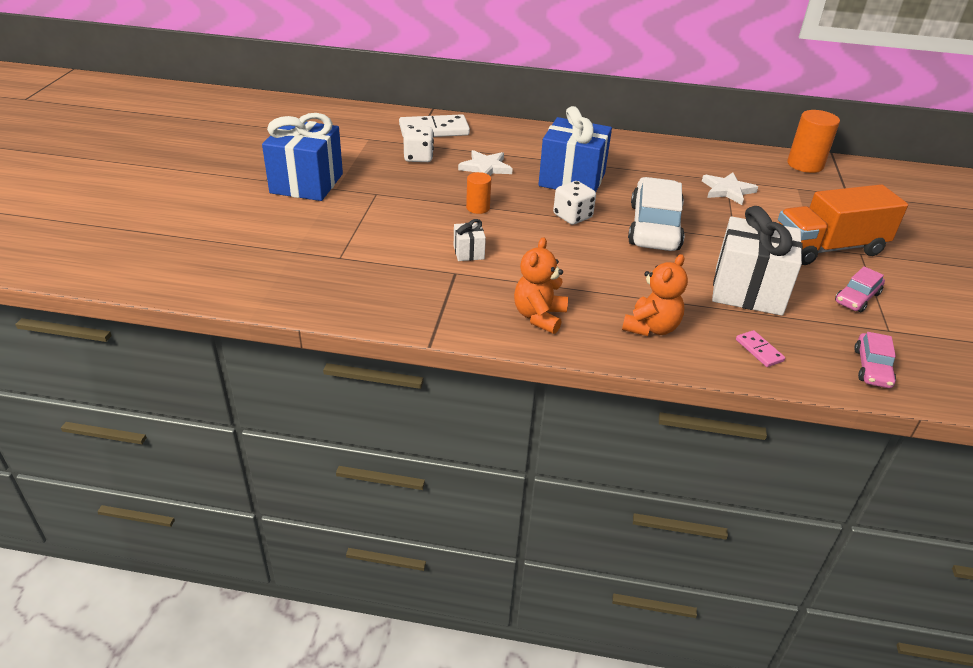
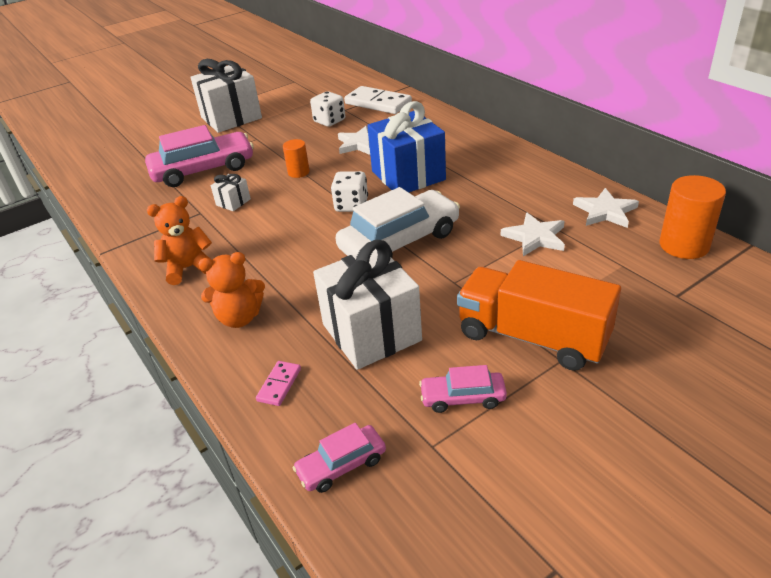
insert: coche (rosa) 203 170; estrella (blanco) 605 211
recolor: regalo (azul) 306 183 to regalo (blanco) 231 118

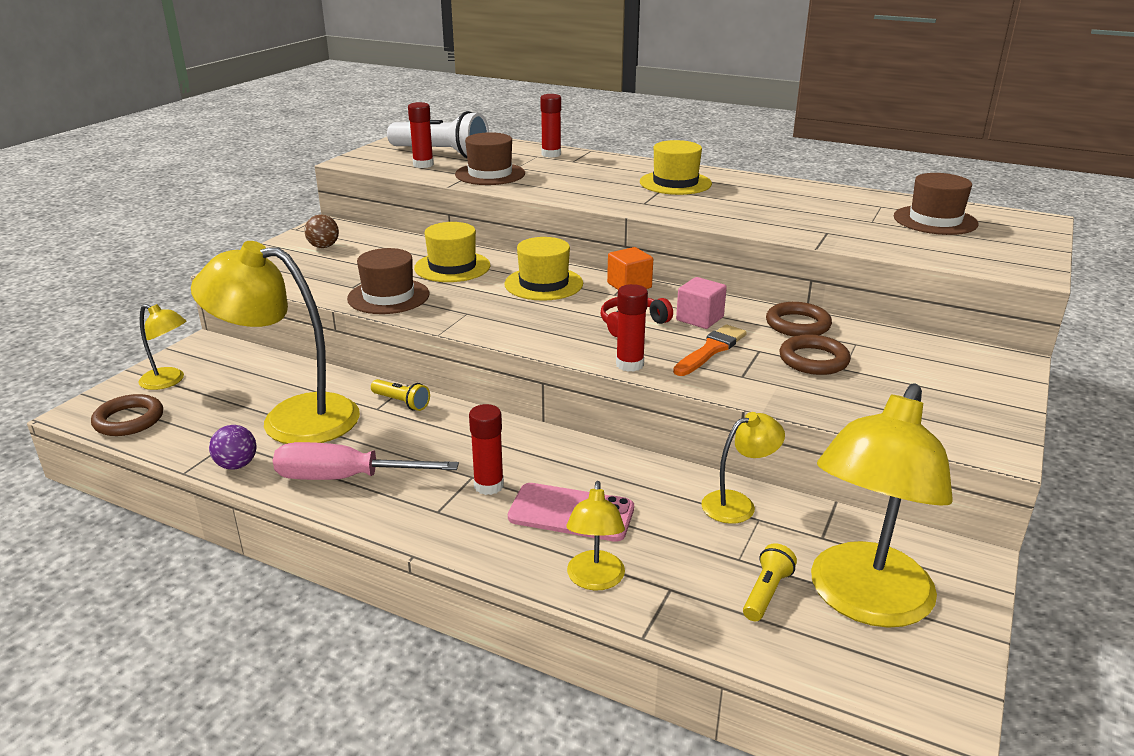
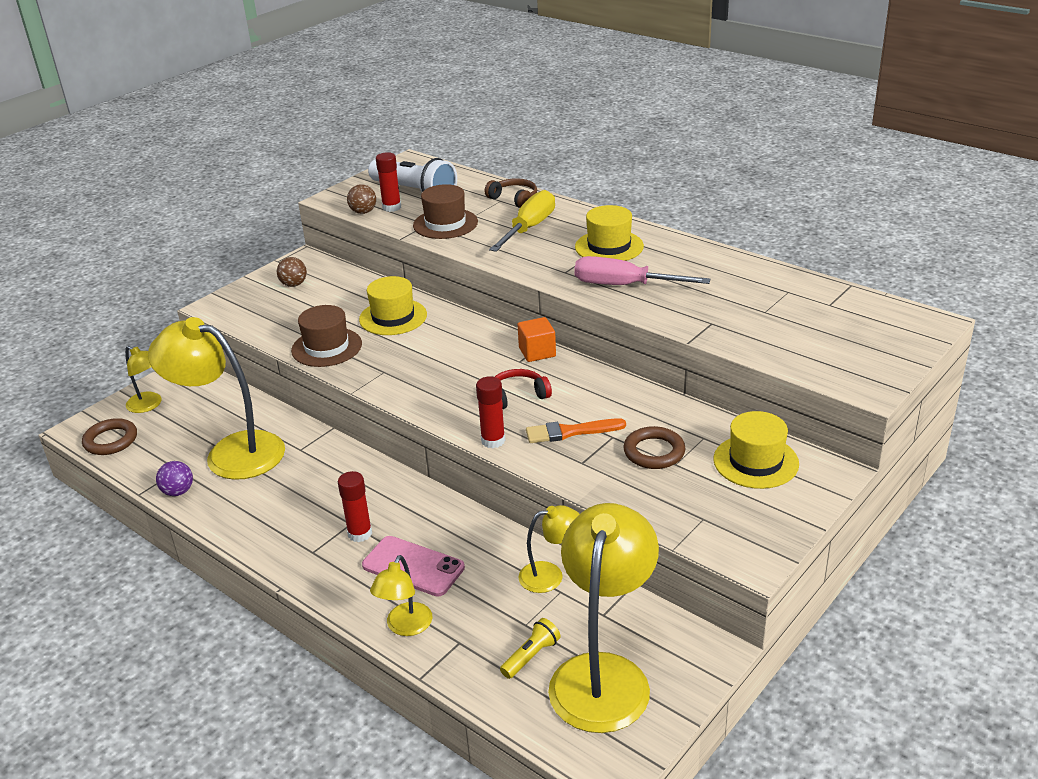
delete: lámpara de mano (amarillo) 402 402; cubo (rosa) 699 319; anillo (marrón) 797 325; sombrero (marrón) 935 220
insert: pelota (marrón) 363 212; destornillador (amarillo) 529 228
move: destornillador (rosa) 343 478 to 623 285; sombrero (amarillo) 543 284 to 755 461
replace: barra de pegamento (rojo) 551 154 to auriculares (marrón) 514 199
rotate: pincel (naranja) 711 350 = 570 432 150 degrees counterclockwise; lámpara (amarillo) 863 601 = 603 674 150 degrees clockwise

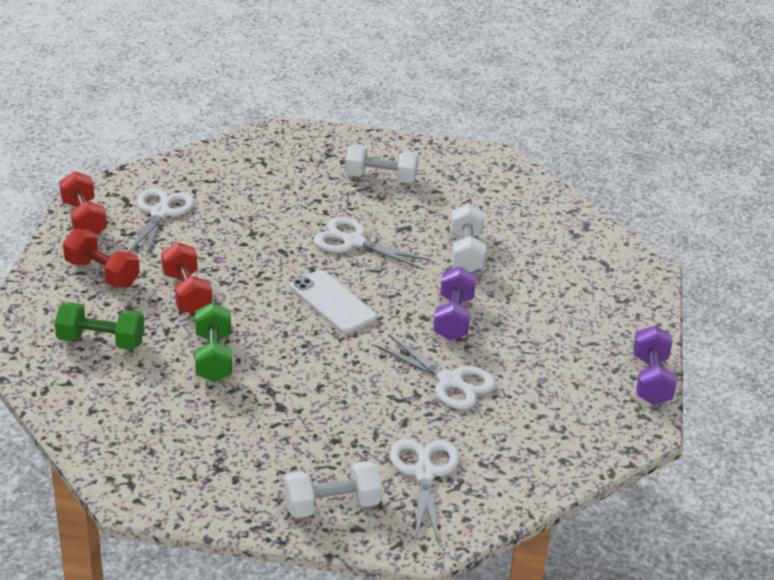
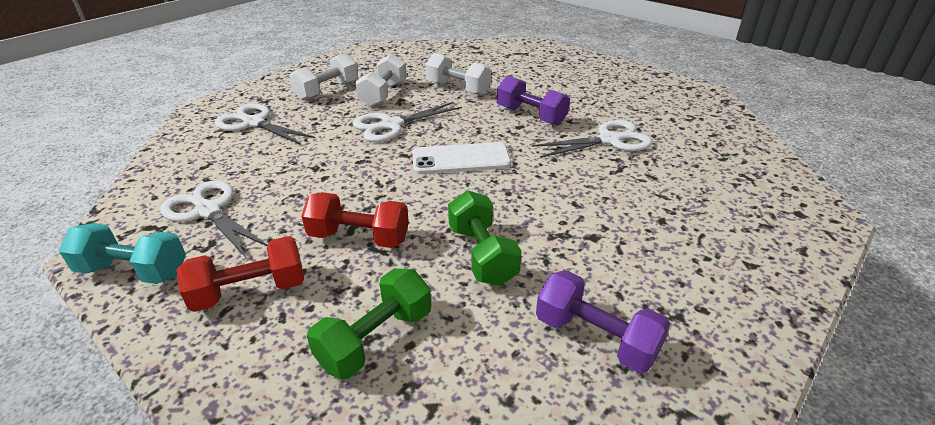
move: mancuerna (blanco) 332 505 to 383 94; tijeras (blanco) 424 473 to 253 123; mancuerna (morado) 650 380 to 596 338
recolor: mancuerna (rojo) 84 219 to mancuerna (turquesa) 134 271
rotate: mancuerna (verde) 213 357 = 482 255 45 degrees clockwise

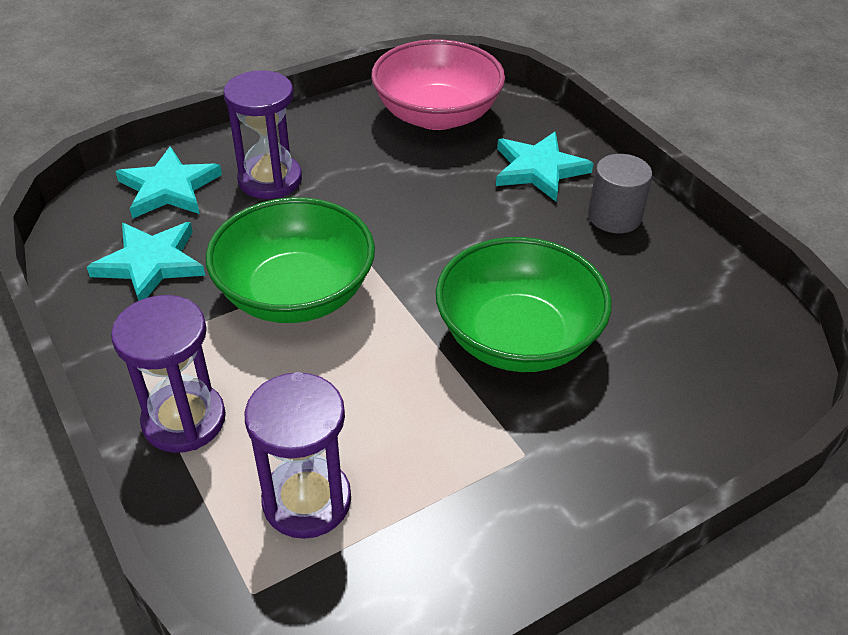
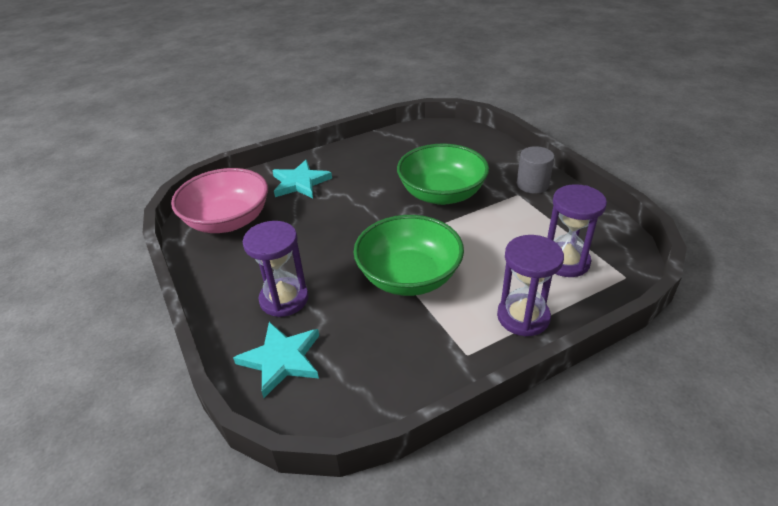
delete: estrella (turquesa) 151 263
move: cilindro (gris) 614 216 to 532 184

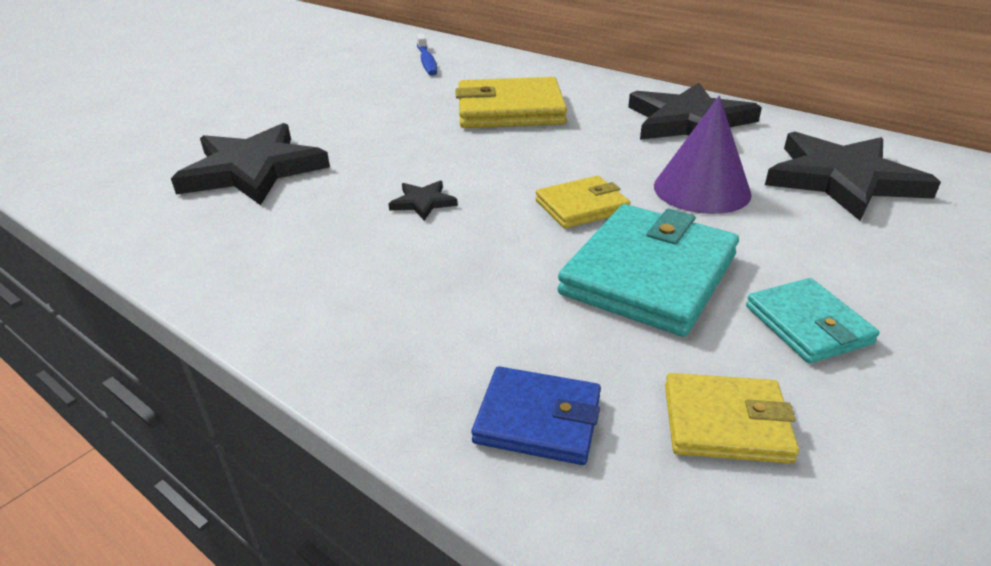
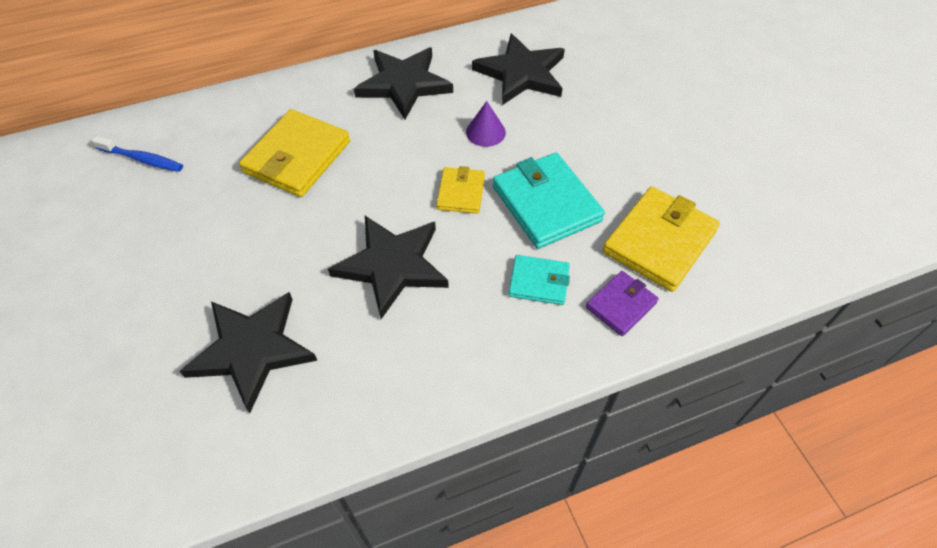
move: cartera (turquesa) 807 324 to 539 282
recolor: cartera (azul) 538 419 to cartera (morado) 621 305
resize: estrella (negro) 423 202 = 392 265 x2.36; cono (morado) 701 189 = 485 132 x0.64; cartera (amarillo) 725 422 = 659 241 x1.79

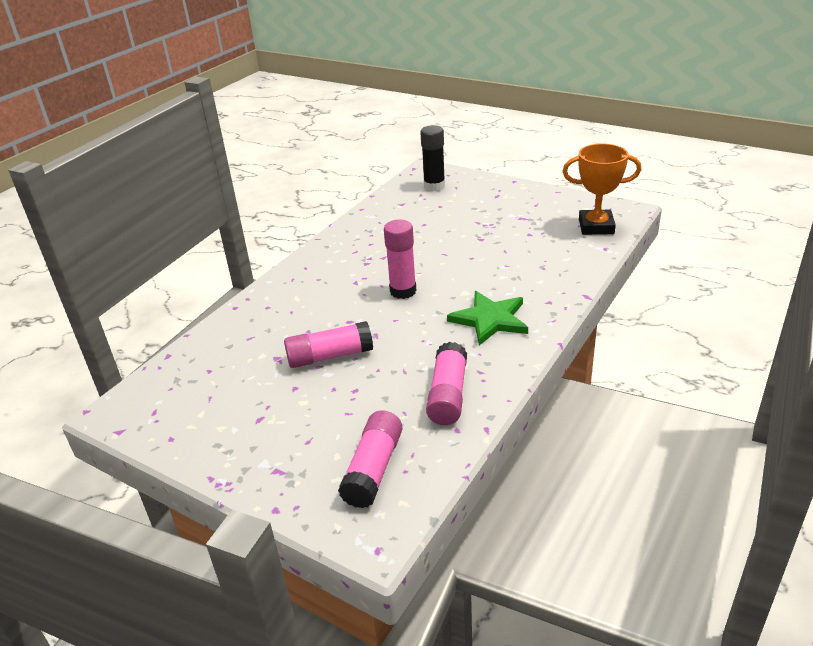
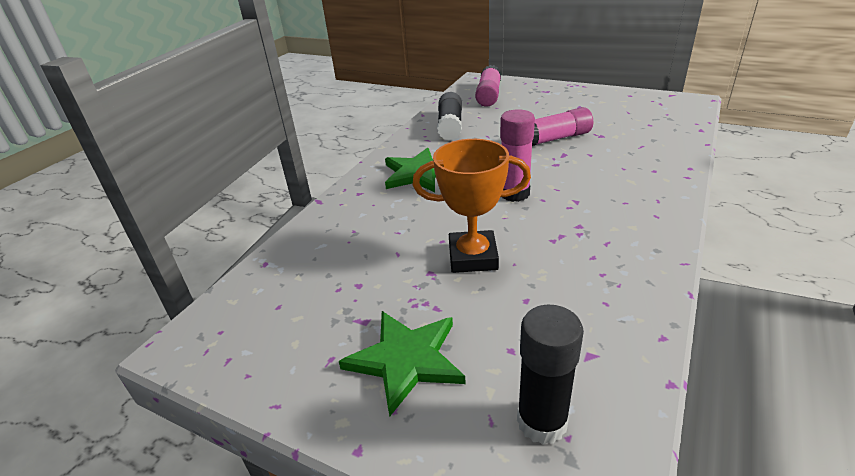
insert: estrella (verde) 406 360
move: trofeo (naranja) 596 226 to 473 257
recolor: barra de pegamento (rosa) 448 395 to barra de pegamento (negro) 450 126

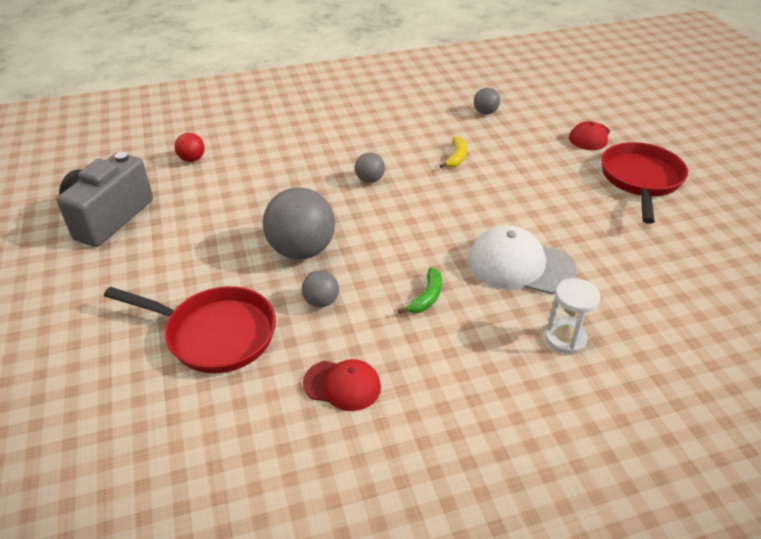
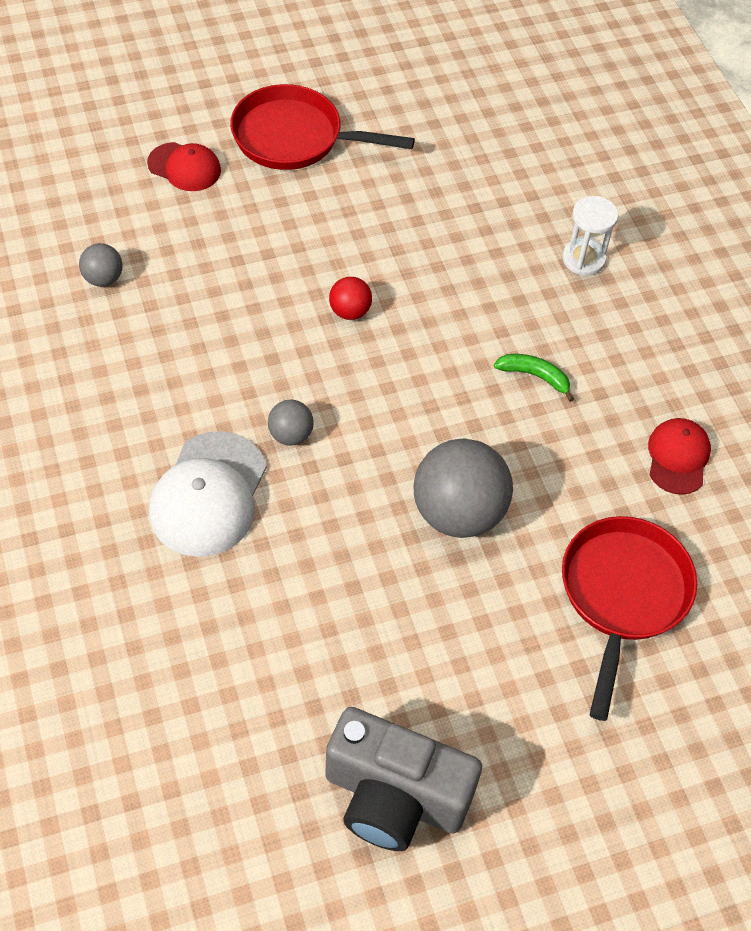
delete: pelota (gris) 321 301; plátano (amarillo) 457 157
move: pelota (rojo) 192 159 to 350 311; gorra (blanco) 520 265 to 208 494

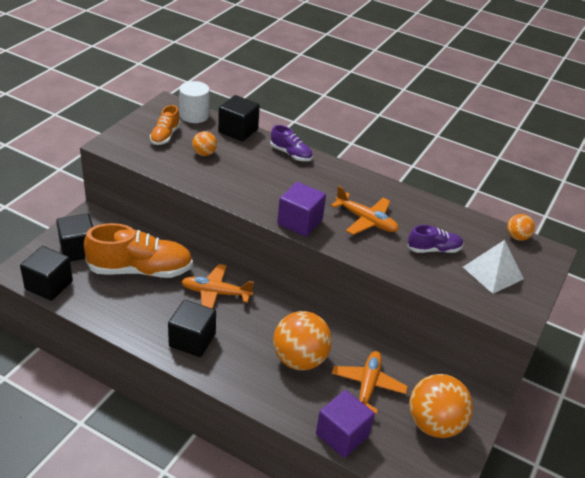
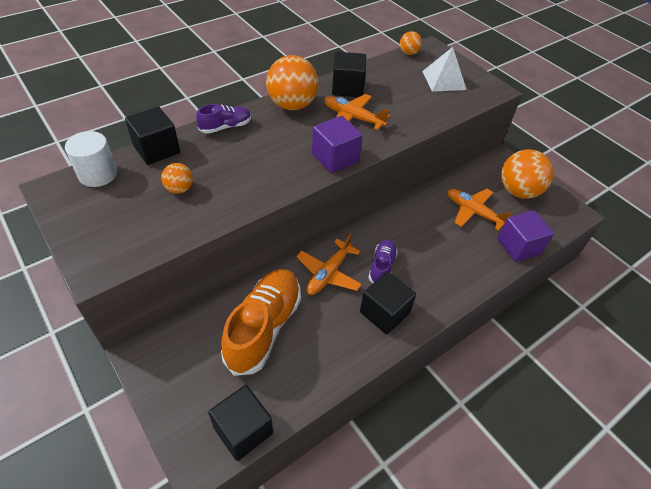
delete: zapato (naranja) 165 136
move: cubo (negro) 78 249 to 347 88; pelota (naranja) 299 359 to 292 105; zapato (morado) 434 249 to 382 266
rotate: avión (naranja) 366 220 = 353 117 120 degrees counterclockwise

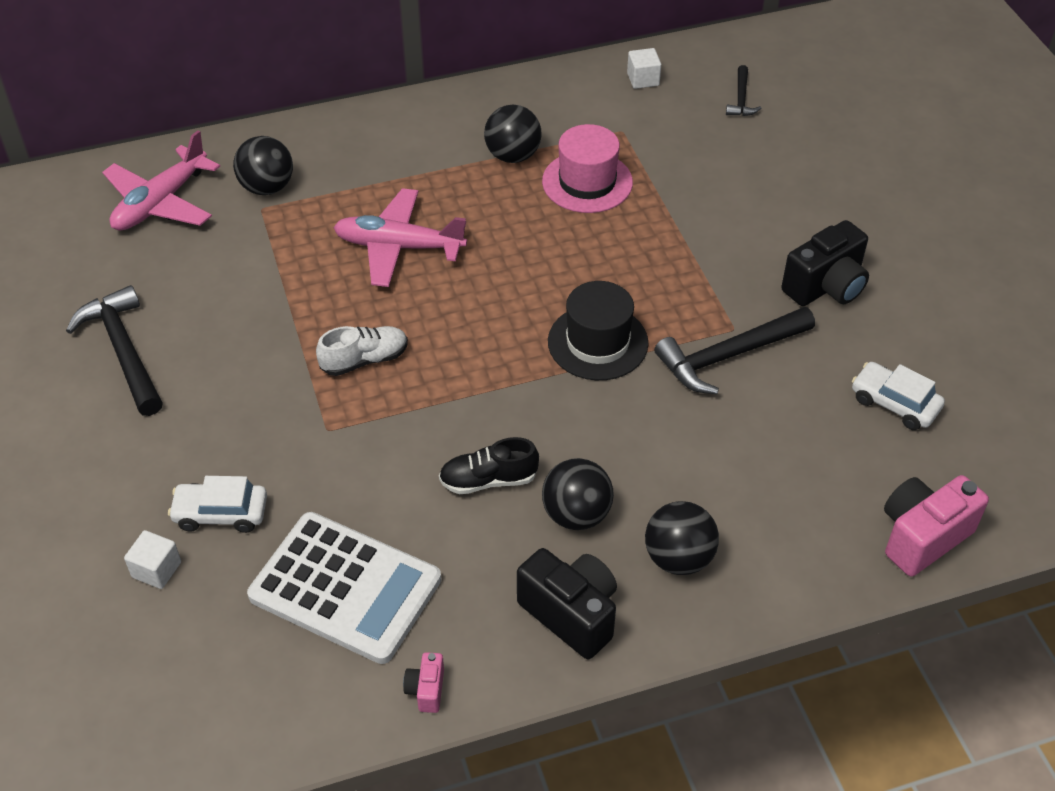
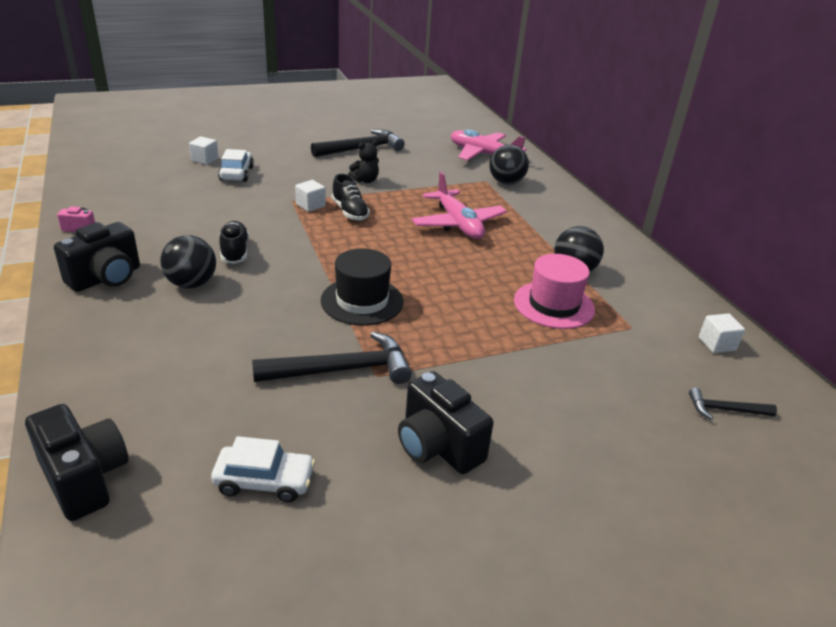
delete: calculadora (blanco) 345 588; pelota (negro) 678 558
insert: cubo (blanco) 310 205; osito (negro) 365 180
recolor: zapato (blanco) 364 360 to zapato (negro) 350 212; cámara (rosa) 922 537 to cámara (negro) 84 478
rotate: avión (rosa) 399 247 = 458 224 150 degrees clockwise; martillo (negro) 729 356 = 342 369 105 degrees clockwise; coche (blanco) 894 403 = 264 481 60 degrees clockwise

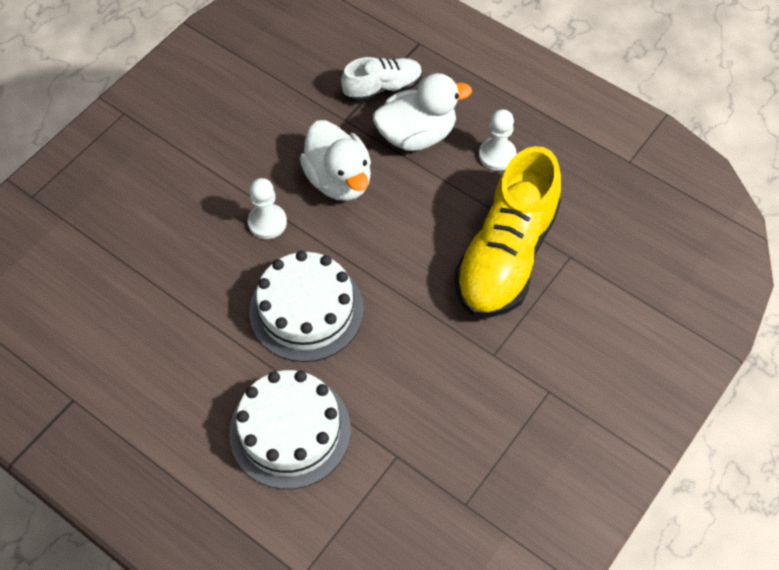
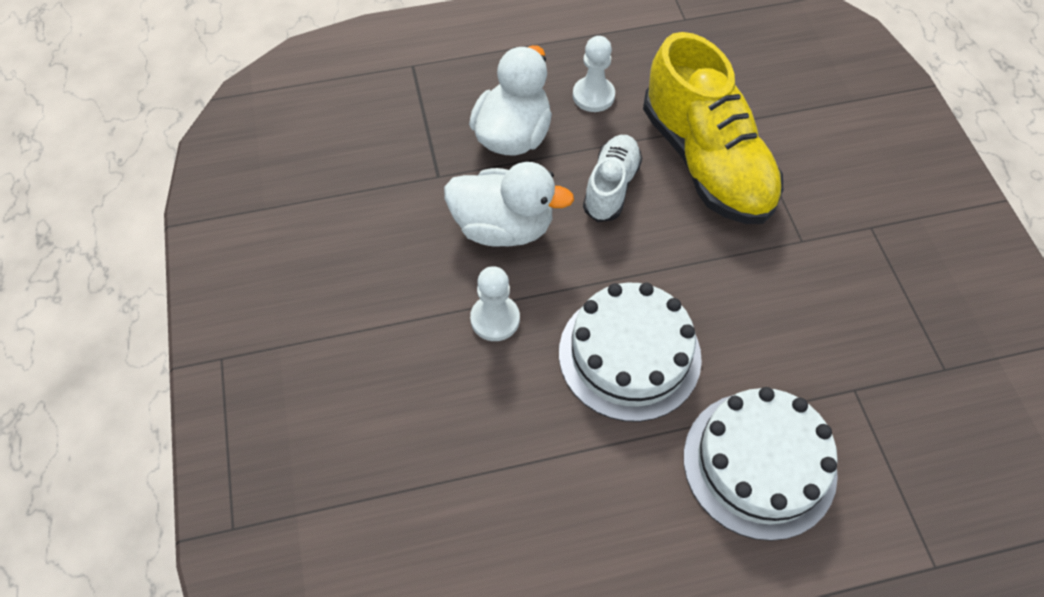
move: zapato (blanco) 382 88 to 611 187

